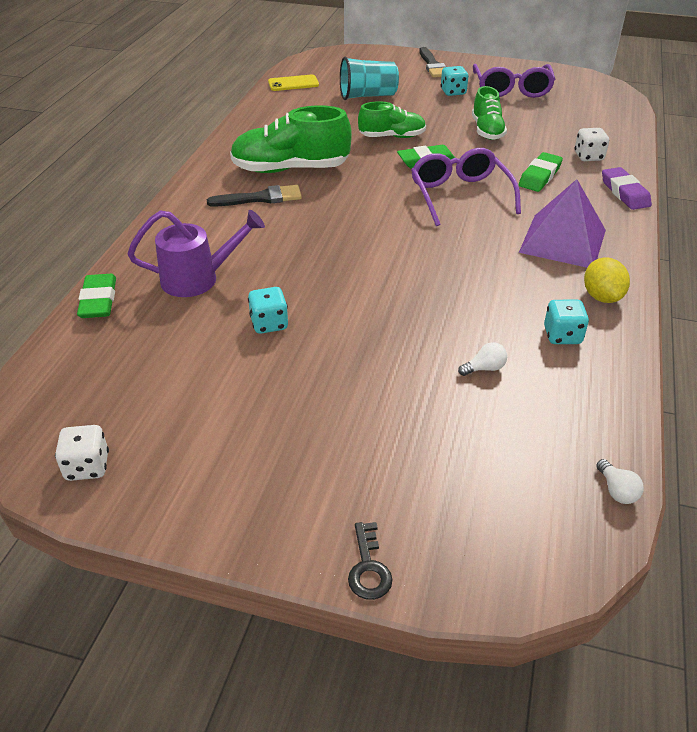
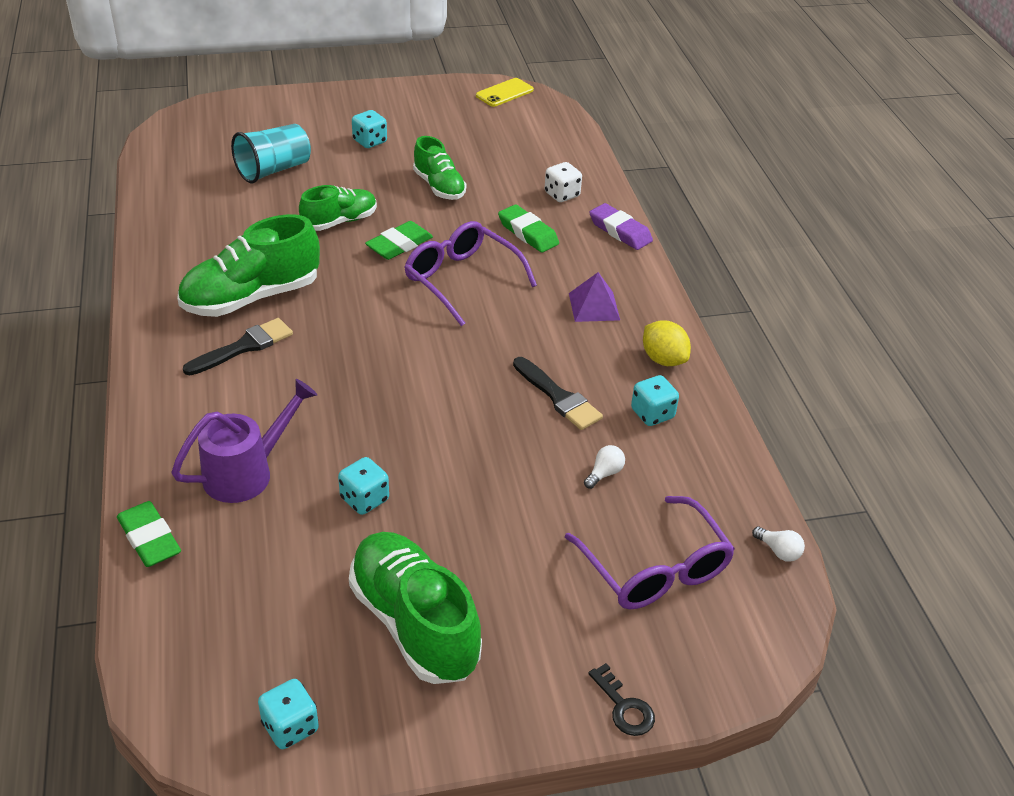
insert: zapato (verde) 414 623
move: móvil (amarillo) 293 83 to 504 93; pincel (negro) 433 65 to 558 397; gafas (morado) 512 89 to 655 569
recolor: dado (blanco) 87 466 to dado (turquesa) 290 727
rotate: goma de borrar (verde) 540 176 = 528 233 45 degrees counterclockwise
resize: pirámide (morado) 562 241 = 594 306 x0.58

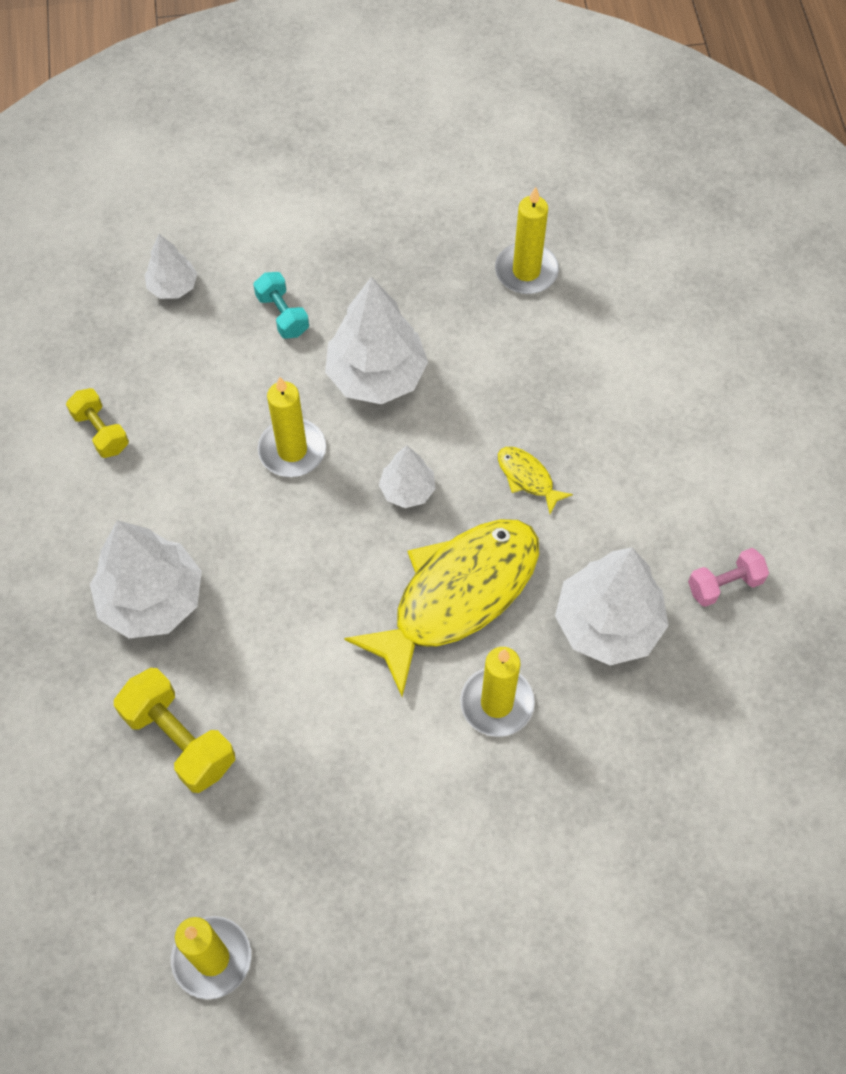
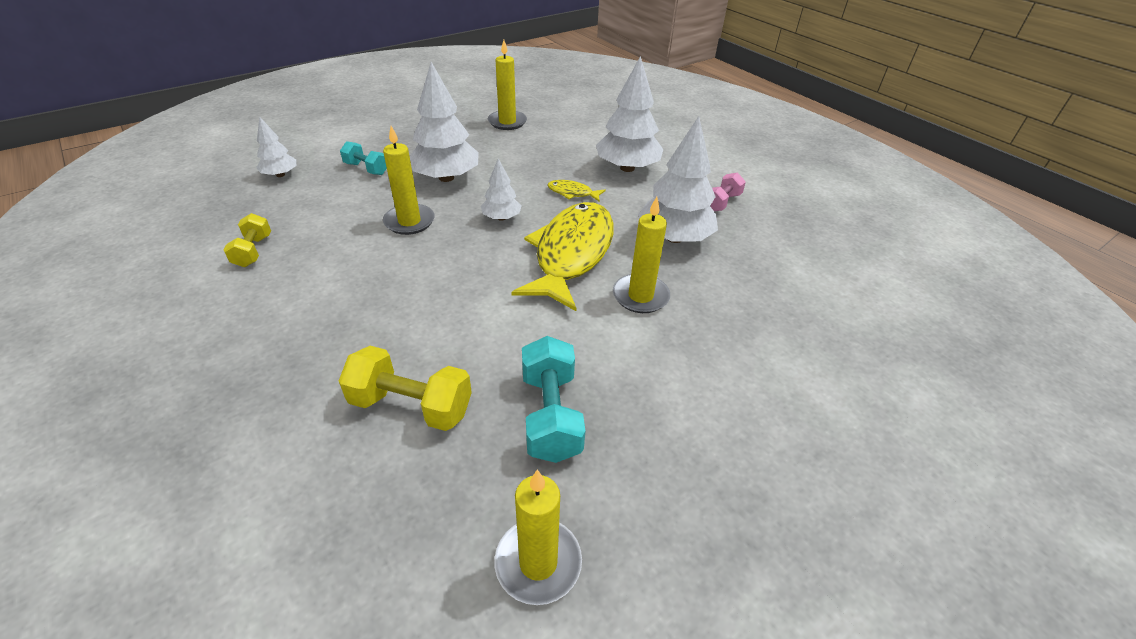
insert: mancuerna (turquesa) 551 415
move: árbol (blanco) 152 599 to 627 168
rotate: mancuerna (amarillo) 101 432 = 253 251 60 degrees clockwise

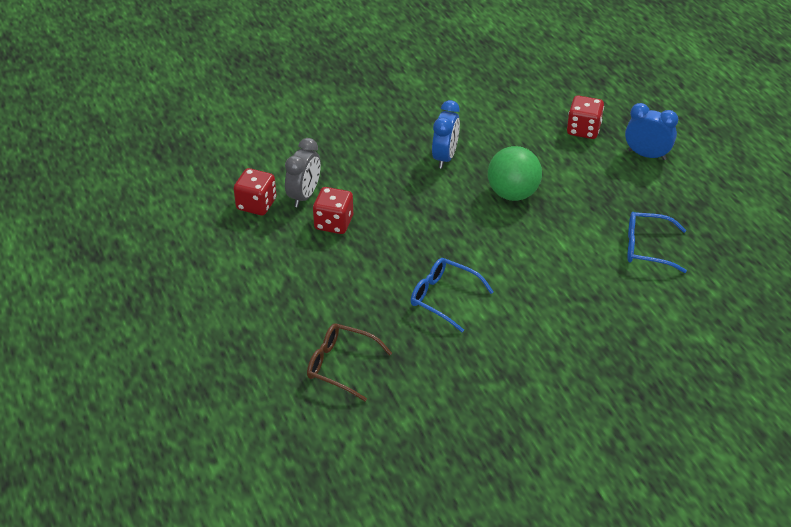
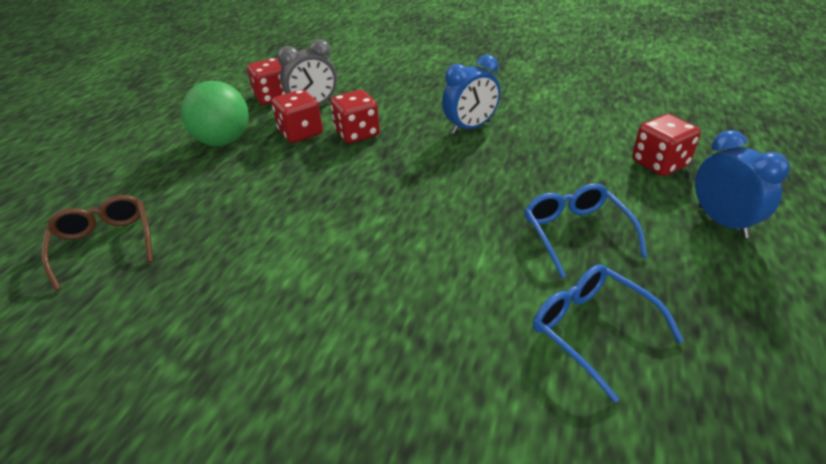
insert: dado (rojo) 357 134
move: gafas (azul) 443 298 to 576 233; pelota (verde) 512 193 to 224 141

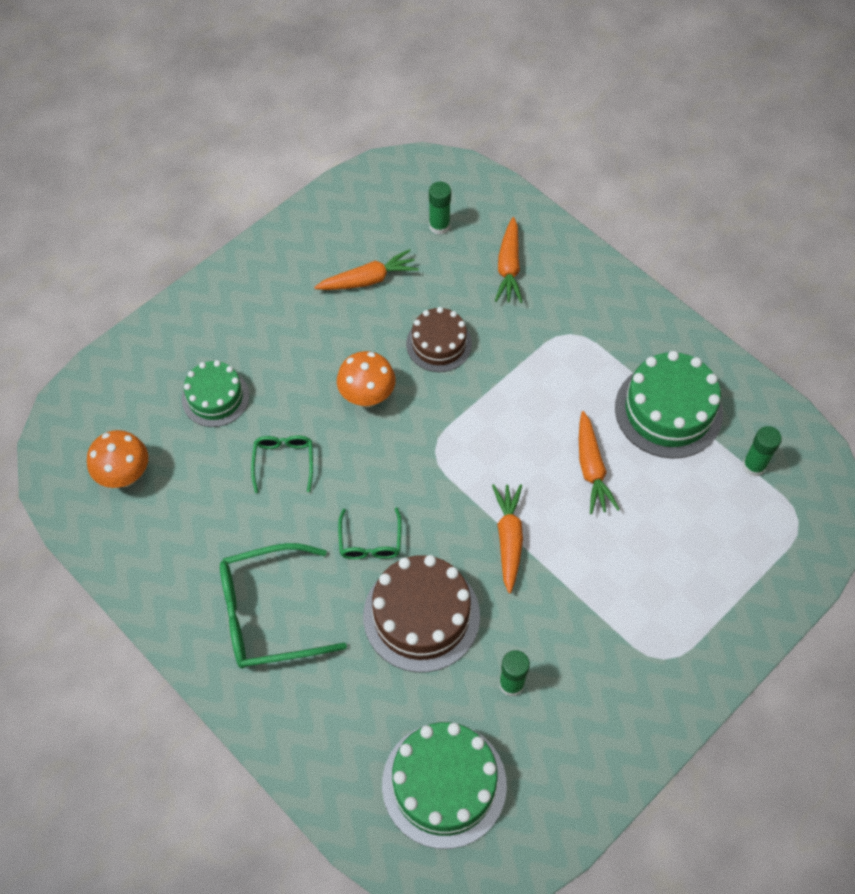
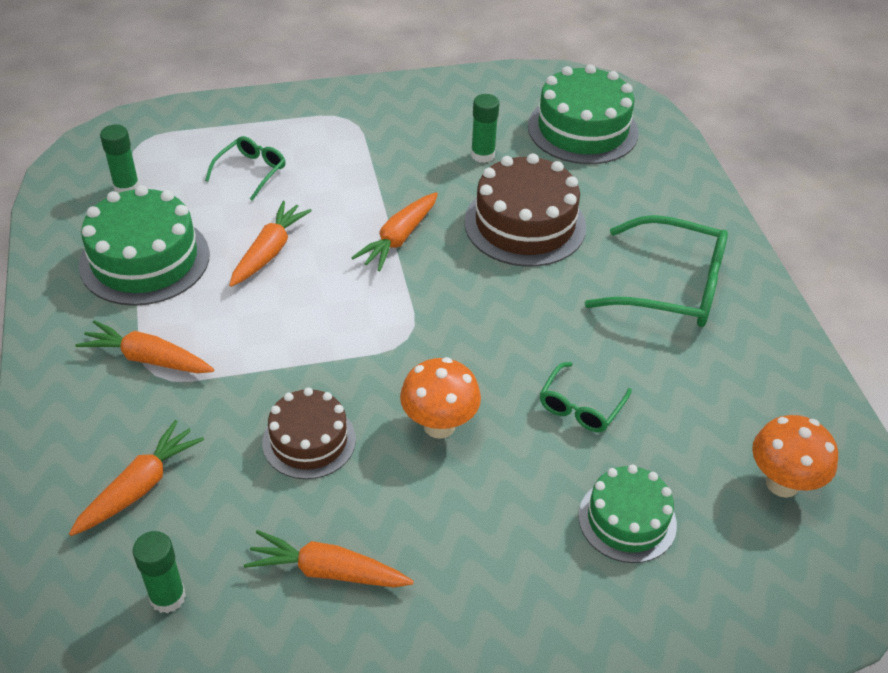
insert: zanahoria (naranja) 148 359
move: gafas (verde) 370 541 to 251 172

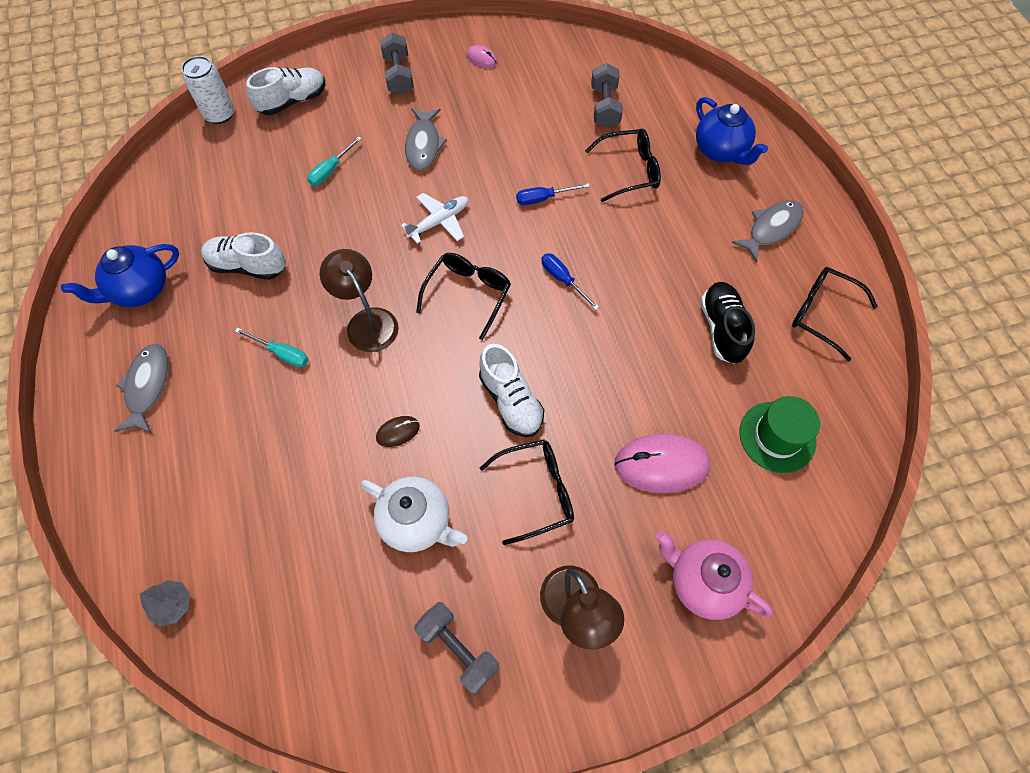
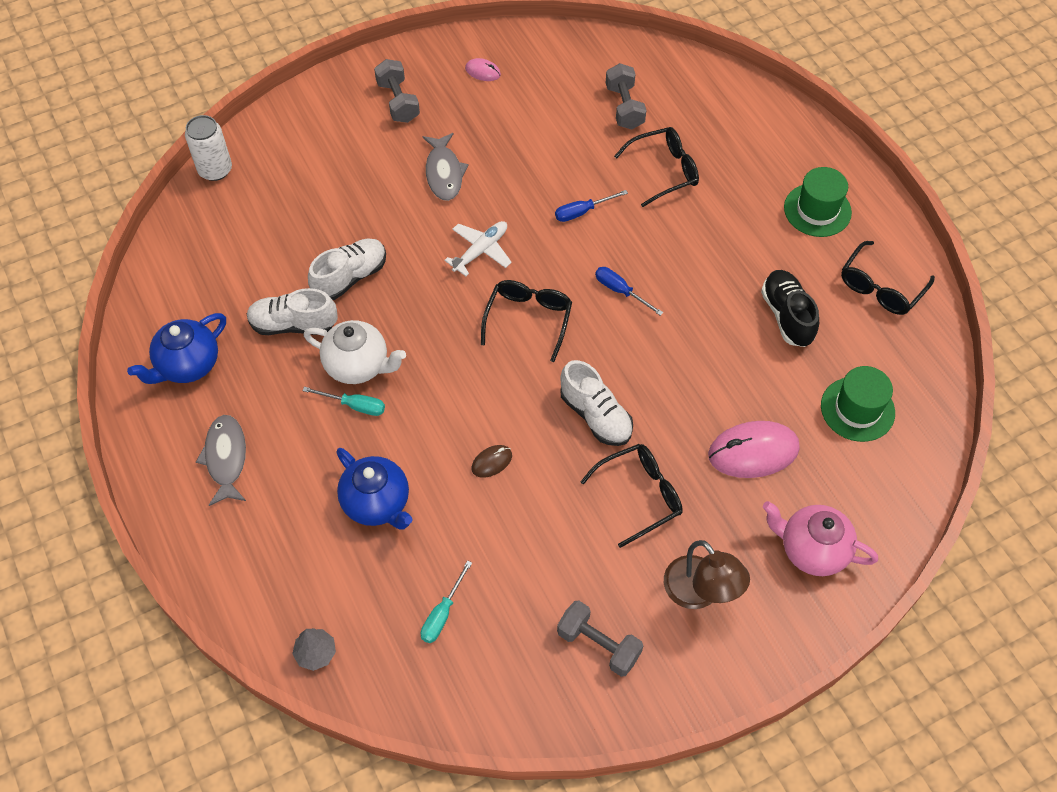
delete: lámpara (marrón) 367 321
move: zapato (blanco) 292 101 to 350 277; destornillador (turquesa) 330 170 to 442 614; tetera (blanco) 417 522 to 358 365; tetera (azul) 721 151 to 377 503
replace: pez (gris) 771 228 to sombrero (verde) 817 210
rotate: gafas (negro) 822 314 = 881 287 75 degrees counterclockwise

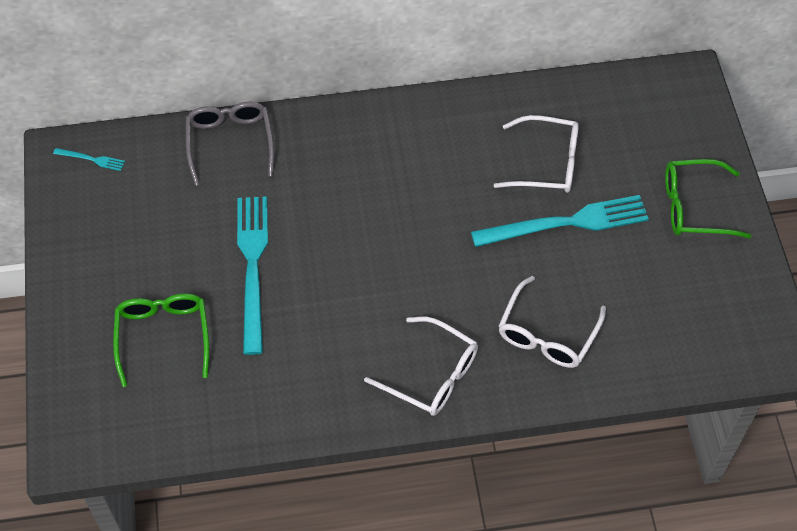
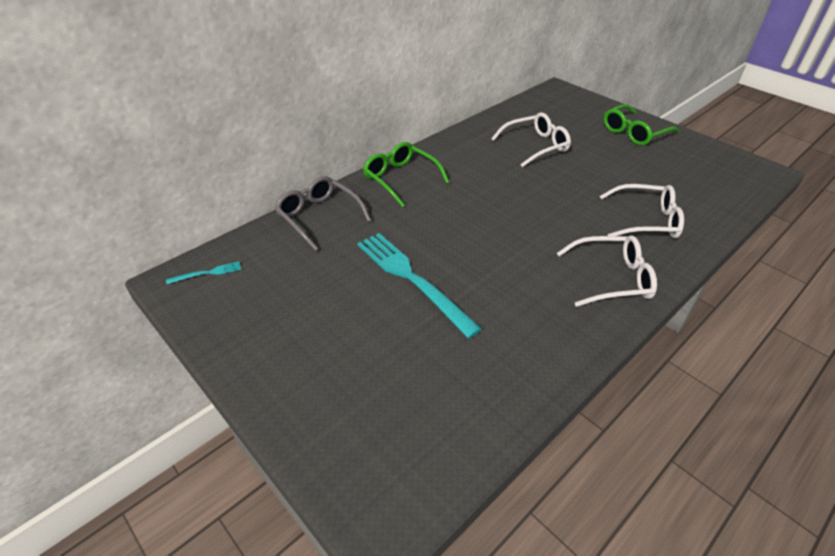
delete: tenedor (turquesa) 566 223
move: gafas (verde) 163 336 to 400 179
rotate: gafas (blanco) 547 334 = 646 221 75 degrees counterclockwise

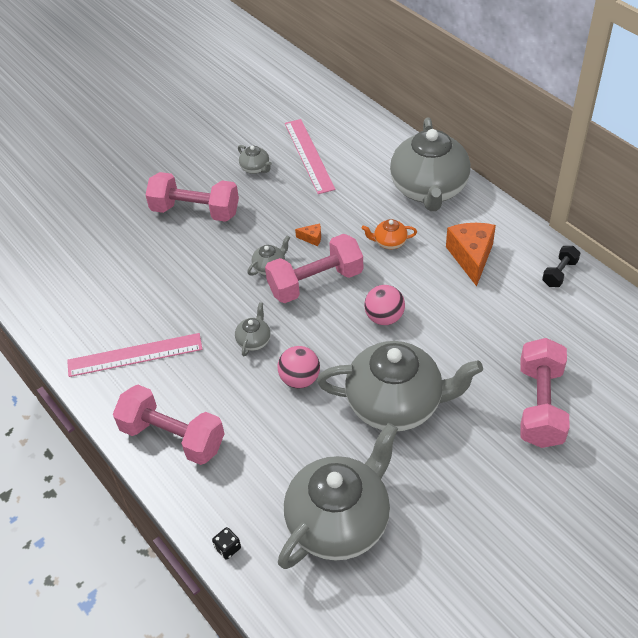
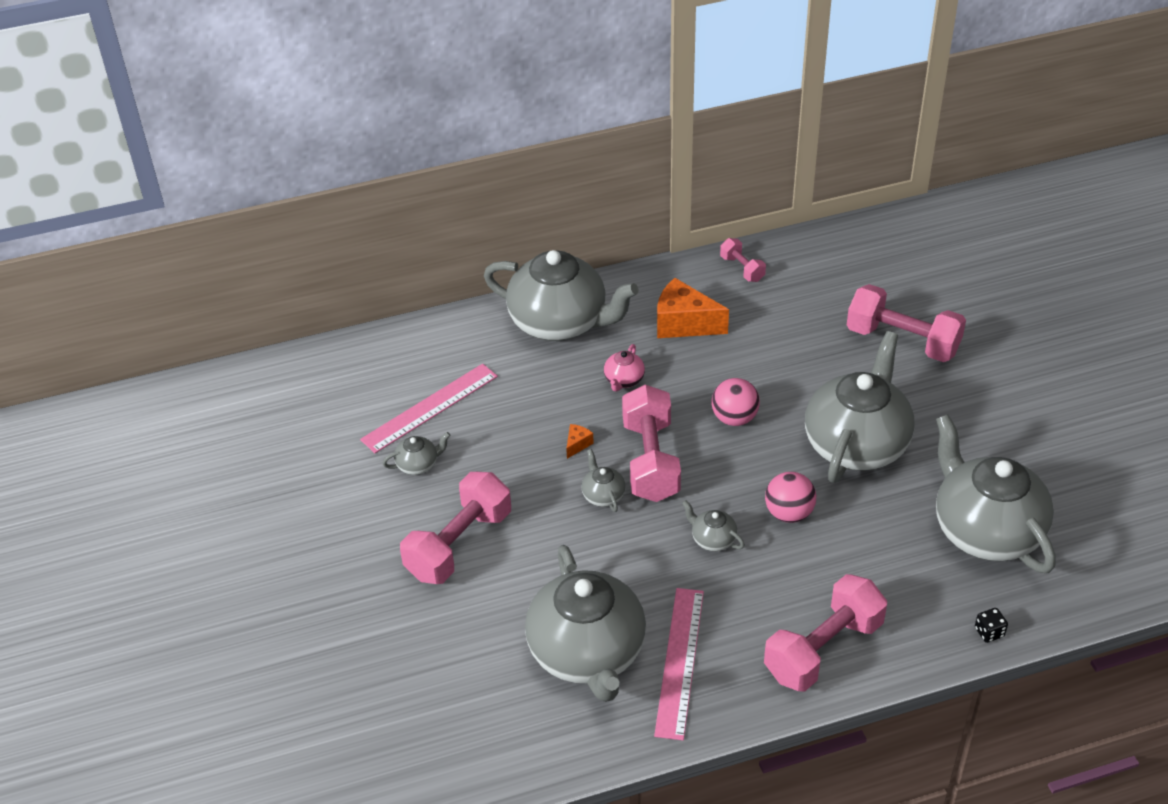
insert: tetera (gris) 587 653
recolor: tetera (naranja) 389 242 to tetera (rosa) 623 380; mancuerna (negro) 559 273 to mancuerna (rosa) 742 269
rotate: regla (rosa) 309 155 = 430 407 45 degrees counterclockwise

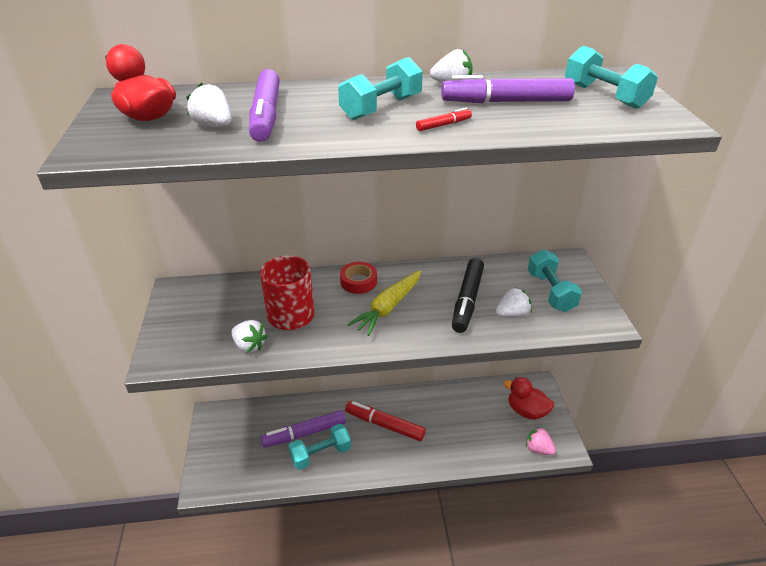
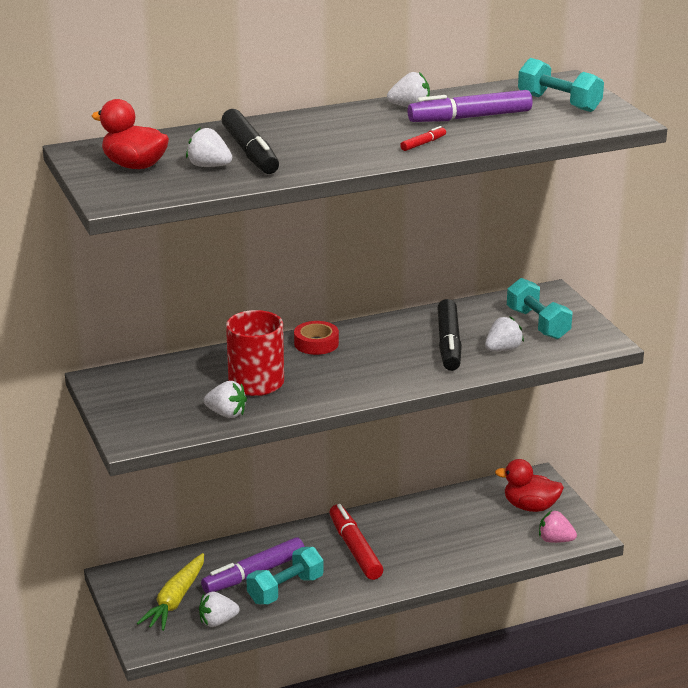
delete: mancuerna (turquesa) 381 108
insert: fresa (blanco) 217 621
move: zanahoria (amarillo) 388 308 to 175 600
recolor: rotulador (morado) 266 115 to rotulador (negro) 250 152
rotate: rotulador (rojo) 384 425 = 355 549 60 degrees clockwise

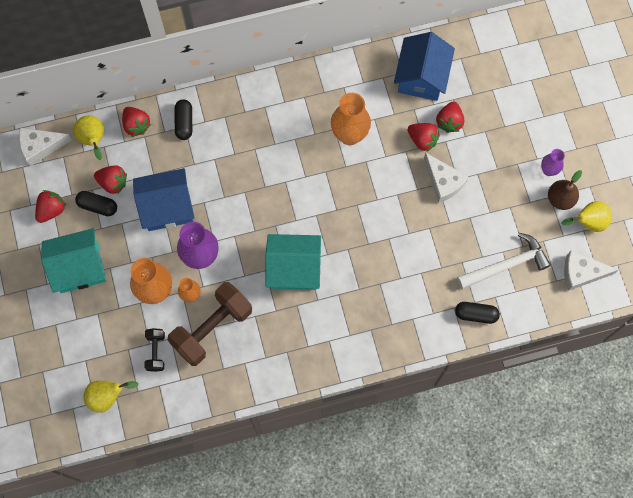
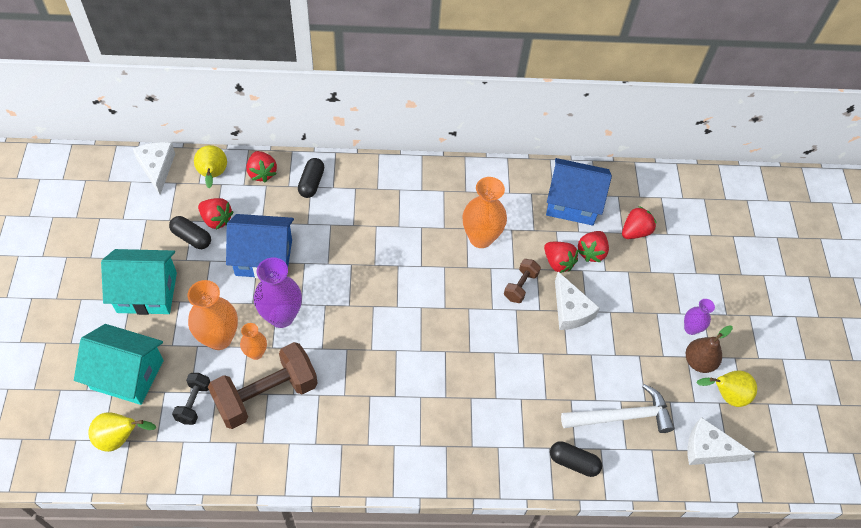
insert: mancuerna (marrón) 520 286
move: fresa (rojo) 51 210 to 635 231; casa (turquesa) 294 268 to 127 374
rotate: queso (blanco) 40 147 = 157 168 75 degrees clockwise; casa (azul) 421 77 = 572 203 75 degrees clockwise

